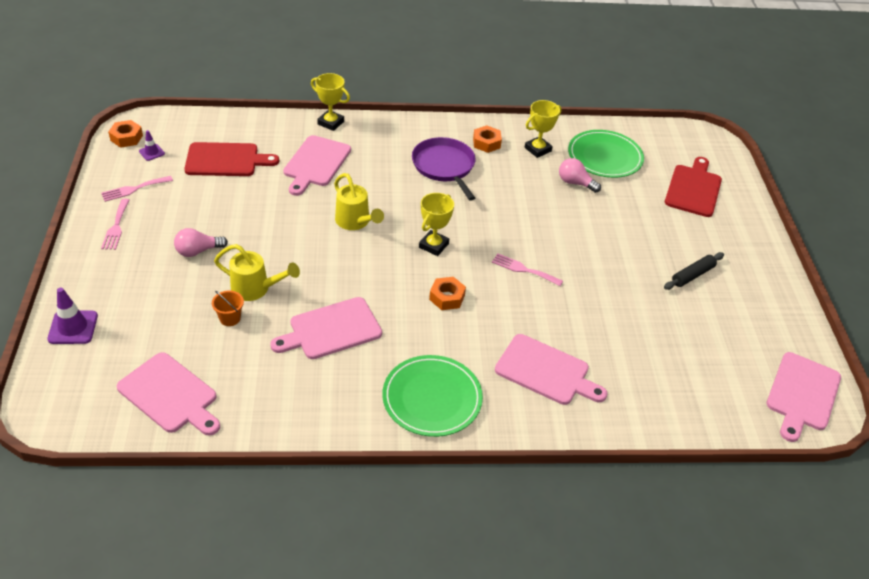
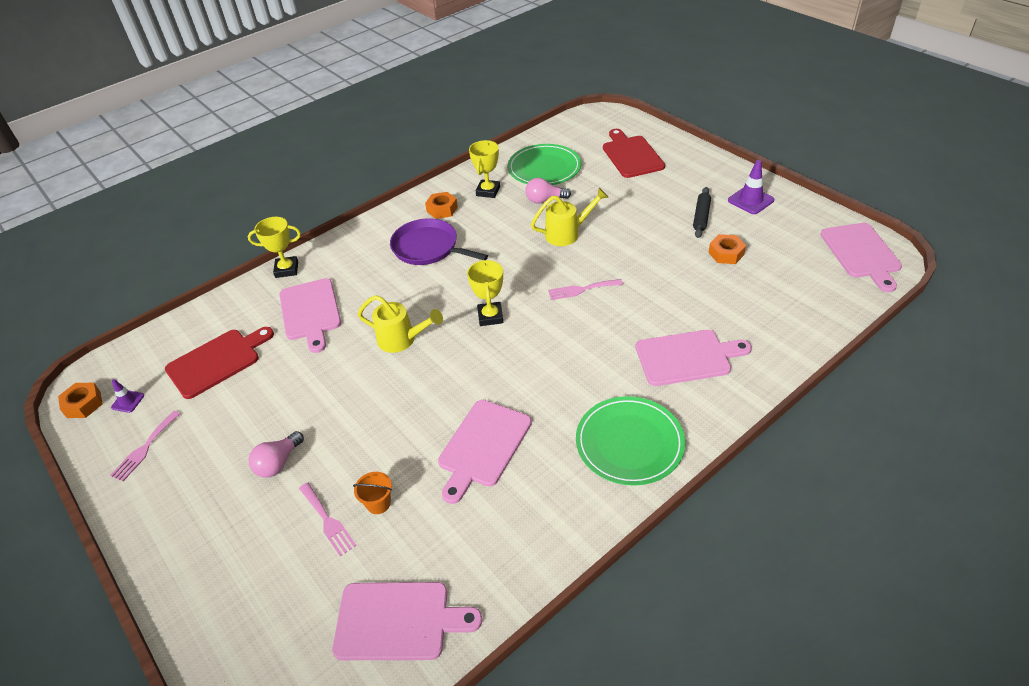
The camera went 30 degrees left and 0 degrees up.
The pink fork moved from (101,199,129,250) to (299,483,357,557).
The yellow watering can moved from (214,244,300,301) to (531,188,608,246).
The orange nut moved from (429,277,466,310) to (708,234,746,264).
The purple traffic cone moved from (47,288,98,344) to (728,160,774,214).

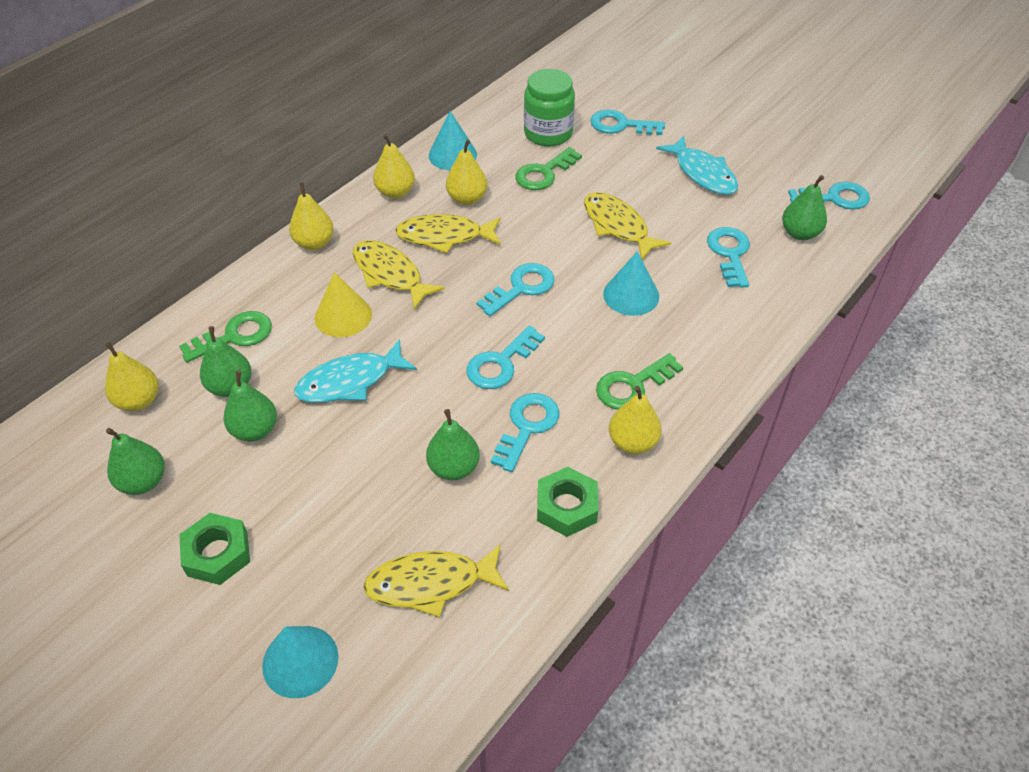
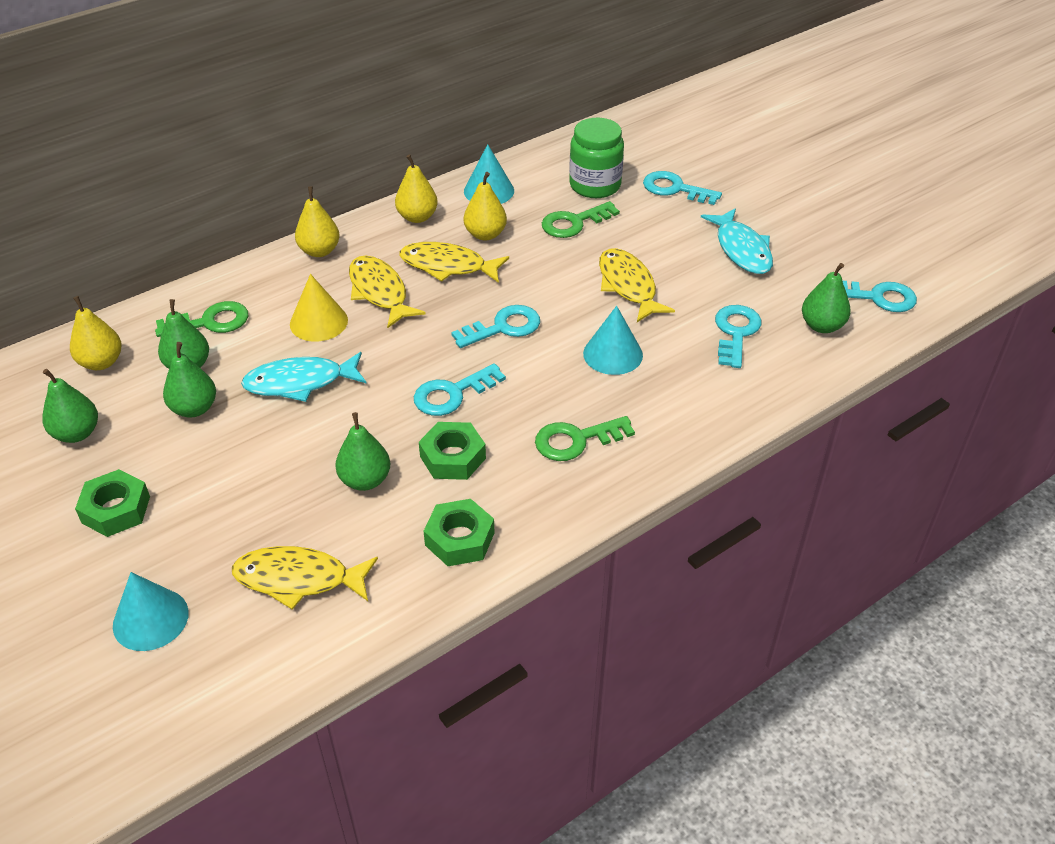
The camera went 15 degrees right and 5 degrees down.
The yellow pear at (609,386,661,454) disappeared.
The turquoise key at (491,393,559,472) was replaced by the green nut at (419,422,486,480).

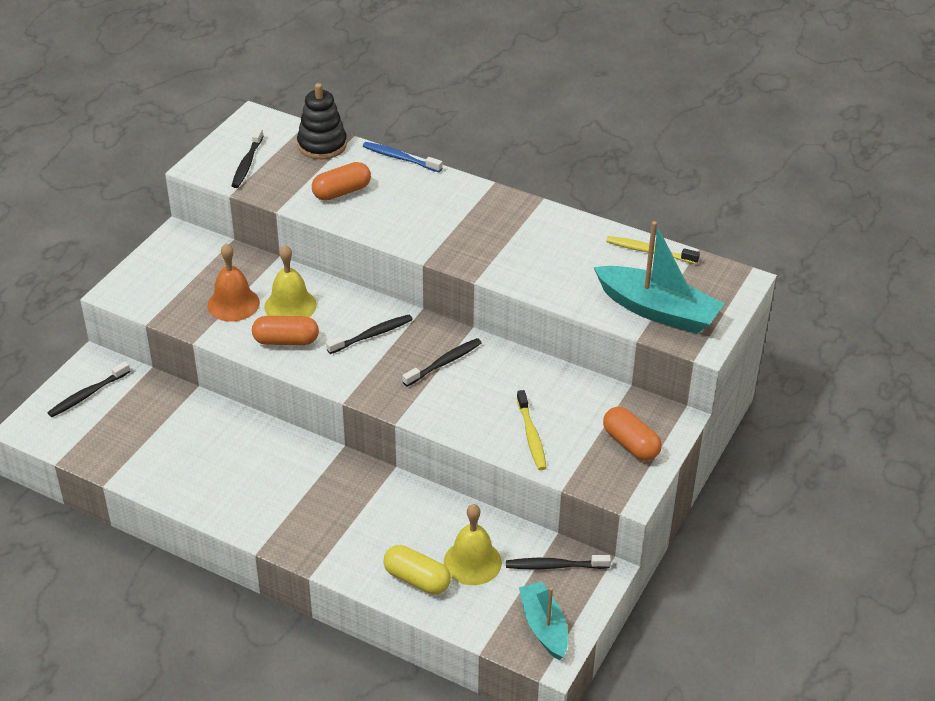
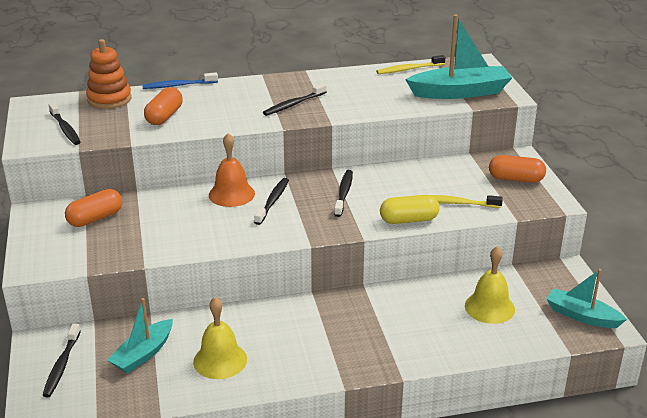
The camera went 40 degrees left and 10 degrees down.
The black stacking toy at (297,83,347,159) became the orange stacking toy at (86,39,132,109).
The orange bell moved from (207,243,260,322) to (209,133,255,207).
The yellow bell moved from (264,245,317,317) to (193,297,247,379).
The orange capsule moved from (252,316,319,345) to (65,189,122,227).
The yellow toothbrush at (517,390,546,470) turned 150 degrees clockwise.
The yellow capsule moved from (383,545,451,594) to (380,195,440,224).
The black toothbrush moved from (506,555,611,569) to (263,83,327,116).
The turquoise boat at (107,298,173,373) appeared.

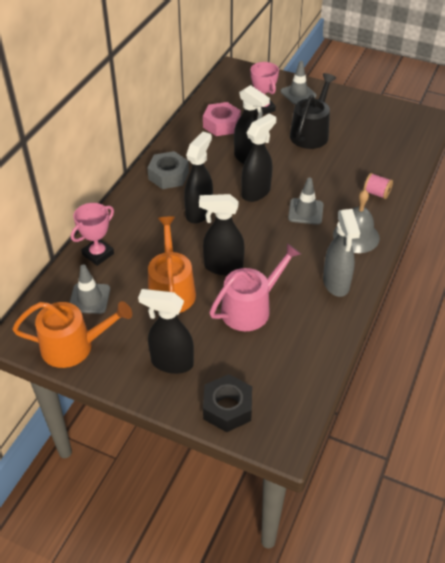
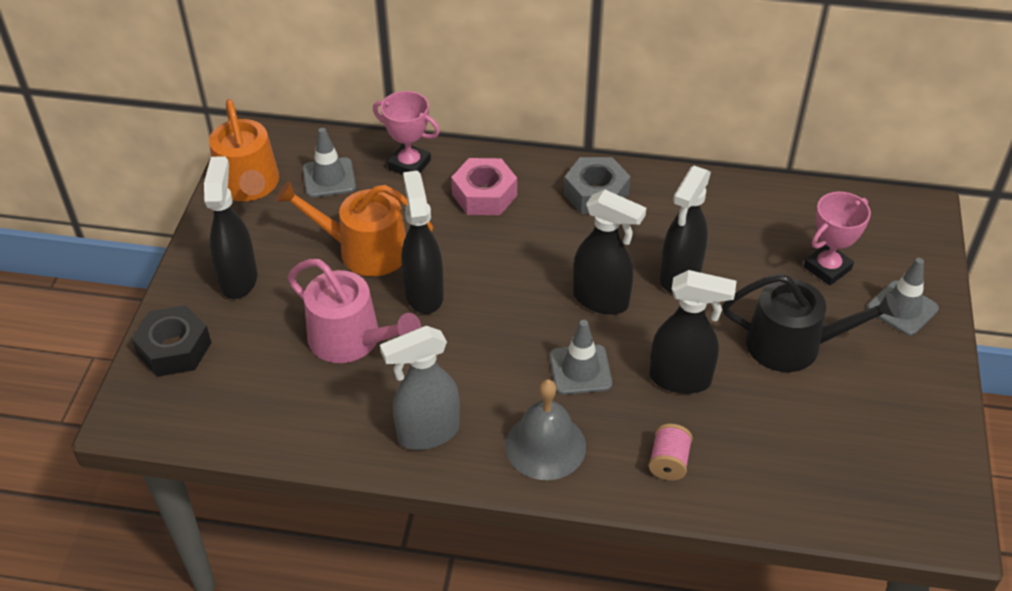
The camera went 75 degrees right and 0 degrees up.
The pink nut moved from (203,102,241,136) to (451,158,517,215).
The black spray bottle moved from (184,132,213,223) to (649,270,736,394).
The orange watering can at (148,216,196,313) turned 150 degrees counterclockwise.

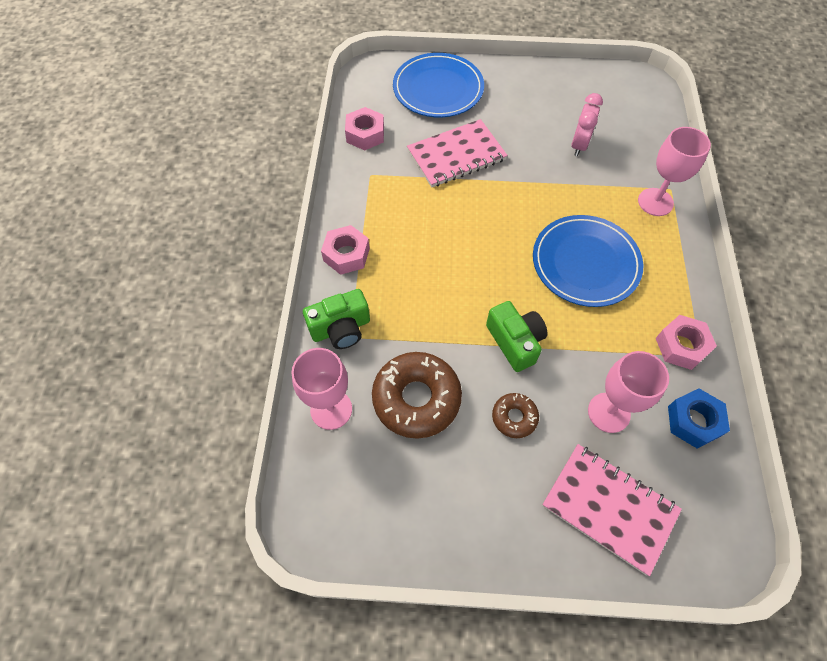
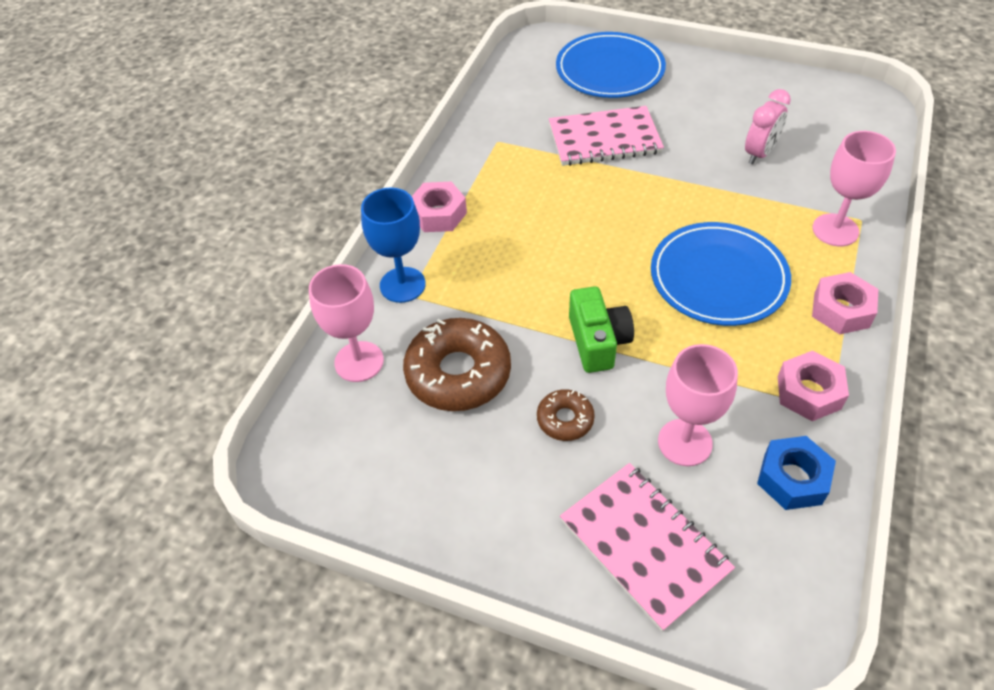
The camera went 20 degrees right and 10 degrees down.
The pink nut moved from (345,107,384,150) to (812,272,878,334).
The green camera at (303,289,370,349) was replaced by the blue goblet at (361,188,426,303).

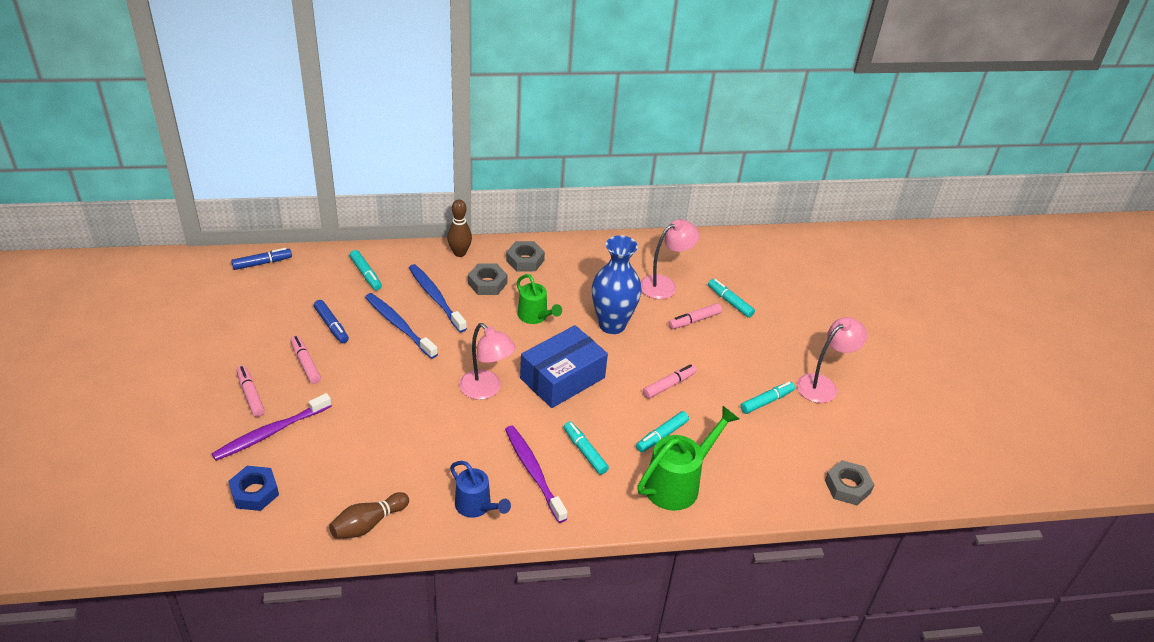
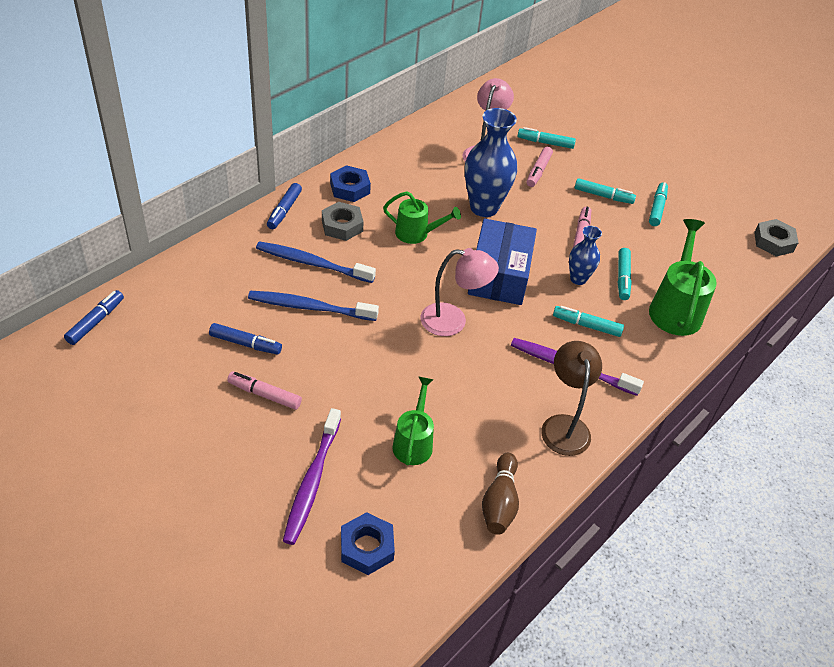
The camera went 40 degrees left and 5 degrees up.
The brown bowling pin at (447,199,472,257) was replaced by the blue marker at (267,183,302,229).
The grey nut at (506,241,545,272) became the blue nut at (330,165,371,202).
The turquoise marker moved from (350,250,382,290) to (574,178,636,204).
The pink lamp at (797,317,867,403) disappeared.
The pink marker at (236,365,265,417) disappeared.
The blue watering can at (450,461,511,518) was replaced by the brown lamp at (541,341,602,456).
The blue vase at (569,226,602,285) appeared.
The green watering can at (393,376,434,465) appeared.

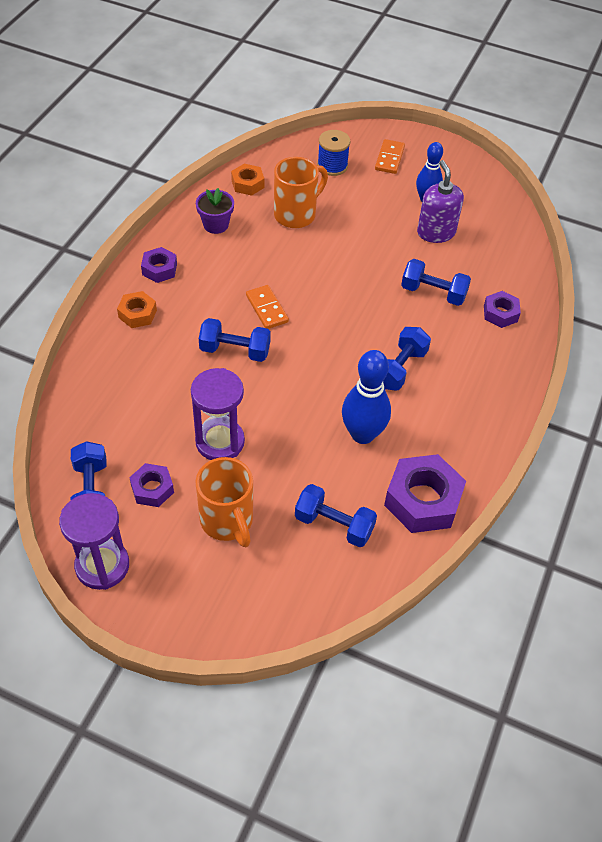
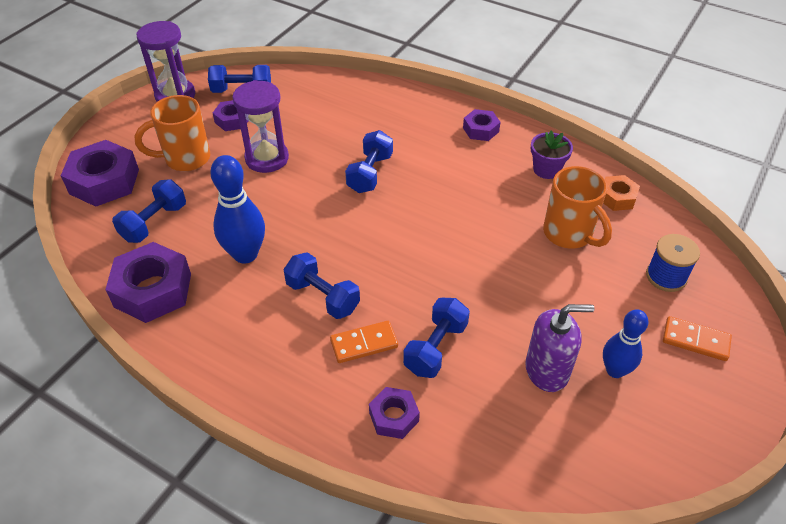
The camera went 100 degrees right and 5 degrees down.
The orange domino moved from (246,285,289,329) to (330,321,398,363).
The orange nut at (117,291,157,328) disappeared.
The purple nut at (61,140,139,207) appeared.

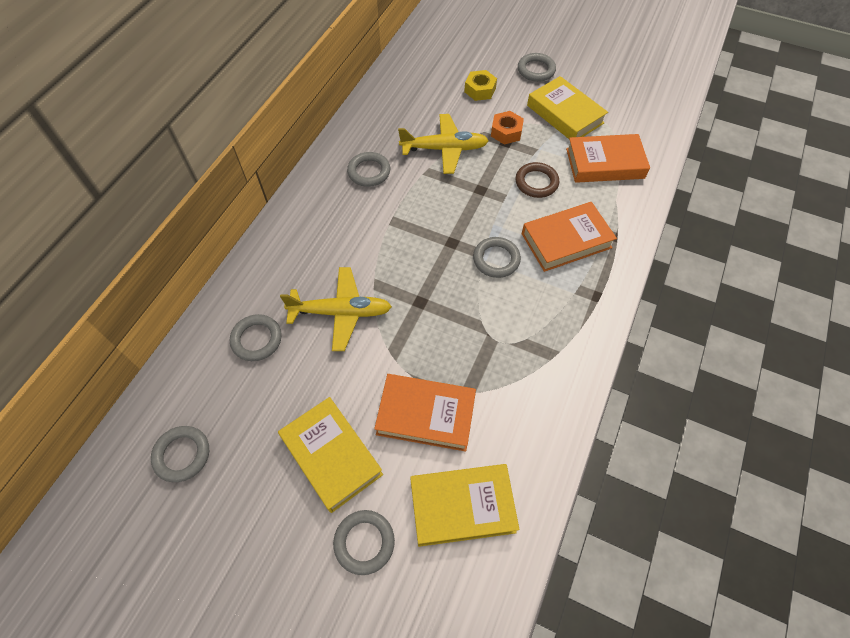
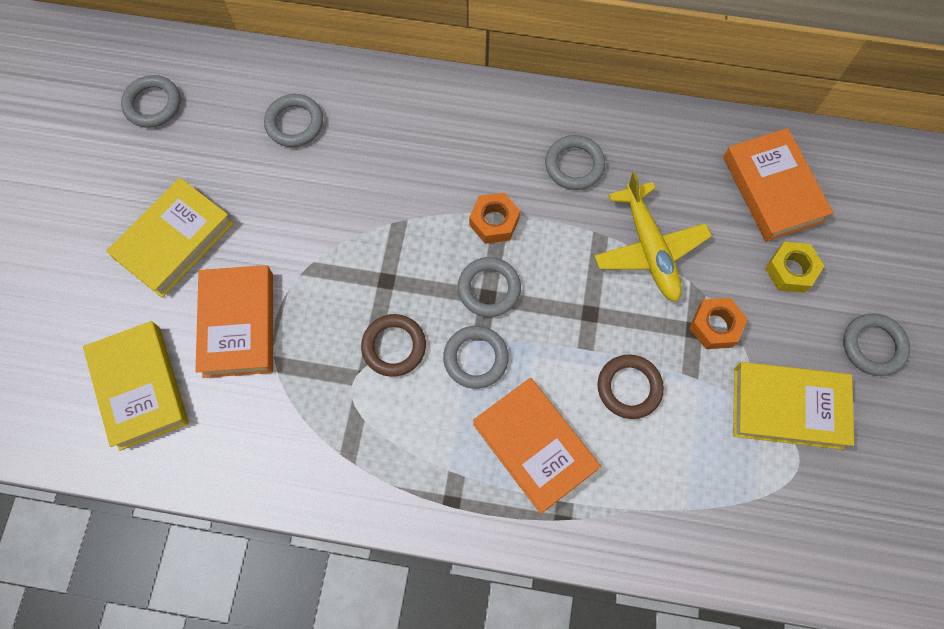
The camera went 75 degrees right and 10 degrees up.
The yellow book at (527,76,608,139) turned 60 degrees clockwise.
The orange book moved from (566,134,650,183) to (723,128,834,242).
The yellow plane at (280,267,392,351) disappeared.
The grey ring moved from (333,510,395,575) to (458,257,521,317).
The orange nut at (469,193,520,244) appeared.
The brown ring at (361,314,426,377) appeared.

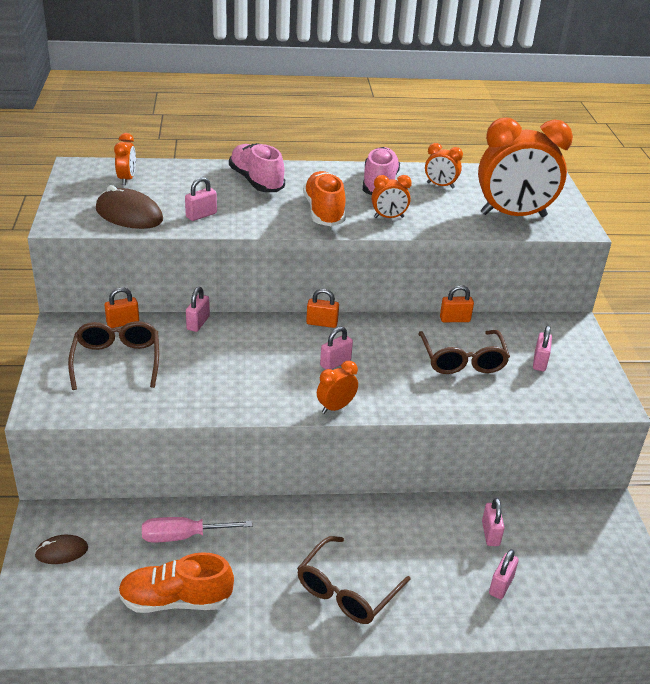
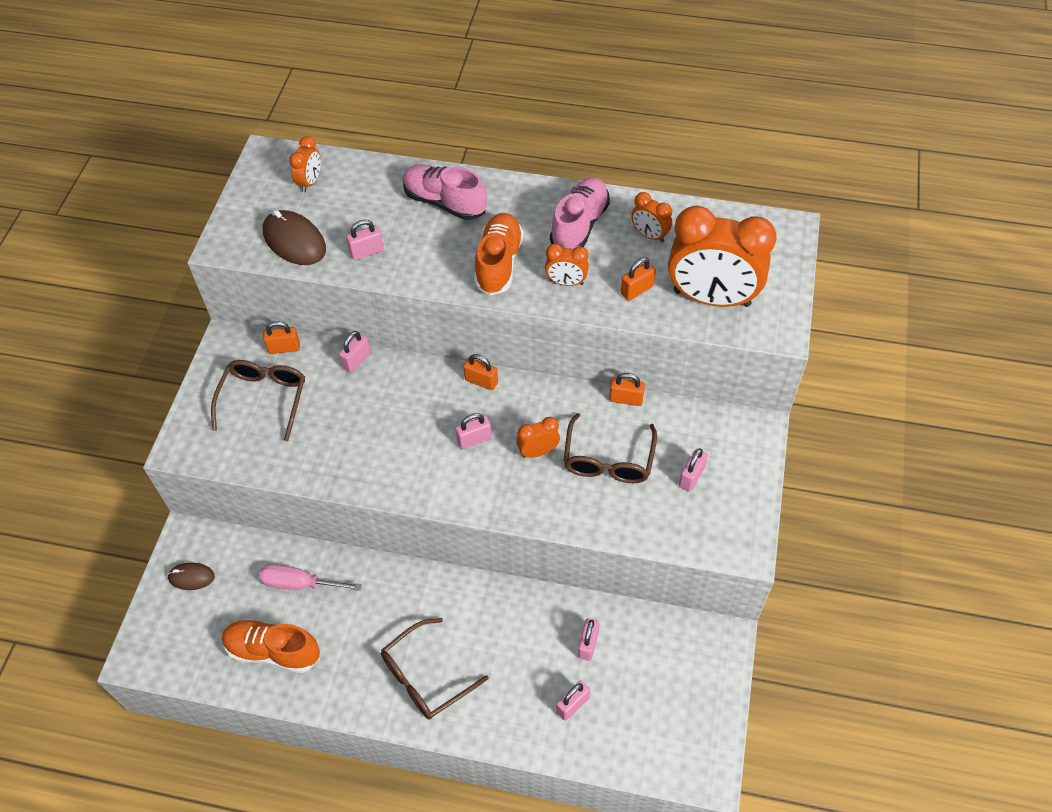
The camera went 20 degrees right and 20 degrees up.
The pink shoe at (229,143,285,192) turned 45 degrees counterclockwise.
The orange clock moved from (317,361,358,414) to (517,417,560,458).
The orange padlock at (621,258,656,301) appeared.

